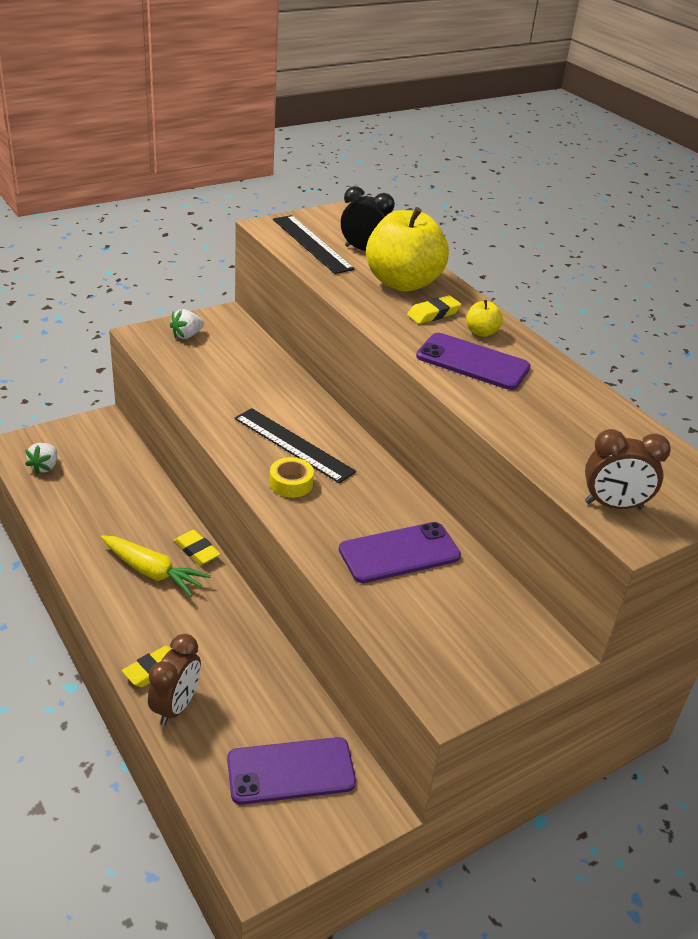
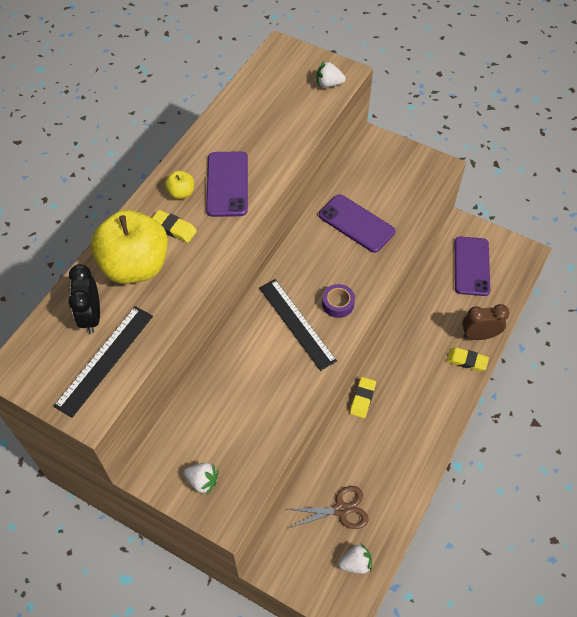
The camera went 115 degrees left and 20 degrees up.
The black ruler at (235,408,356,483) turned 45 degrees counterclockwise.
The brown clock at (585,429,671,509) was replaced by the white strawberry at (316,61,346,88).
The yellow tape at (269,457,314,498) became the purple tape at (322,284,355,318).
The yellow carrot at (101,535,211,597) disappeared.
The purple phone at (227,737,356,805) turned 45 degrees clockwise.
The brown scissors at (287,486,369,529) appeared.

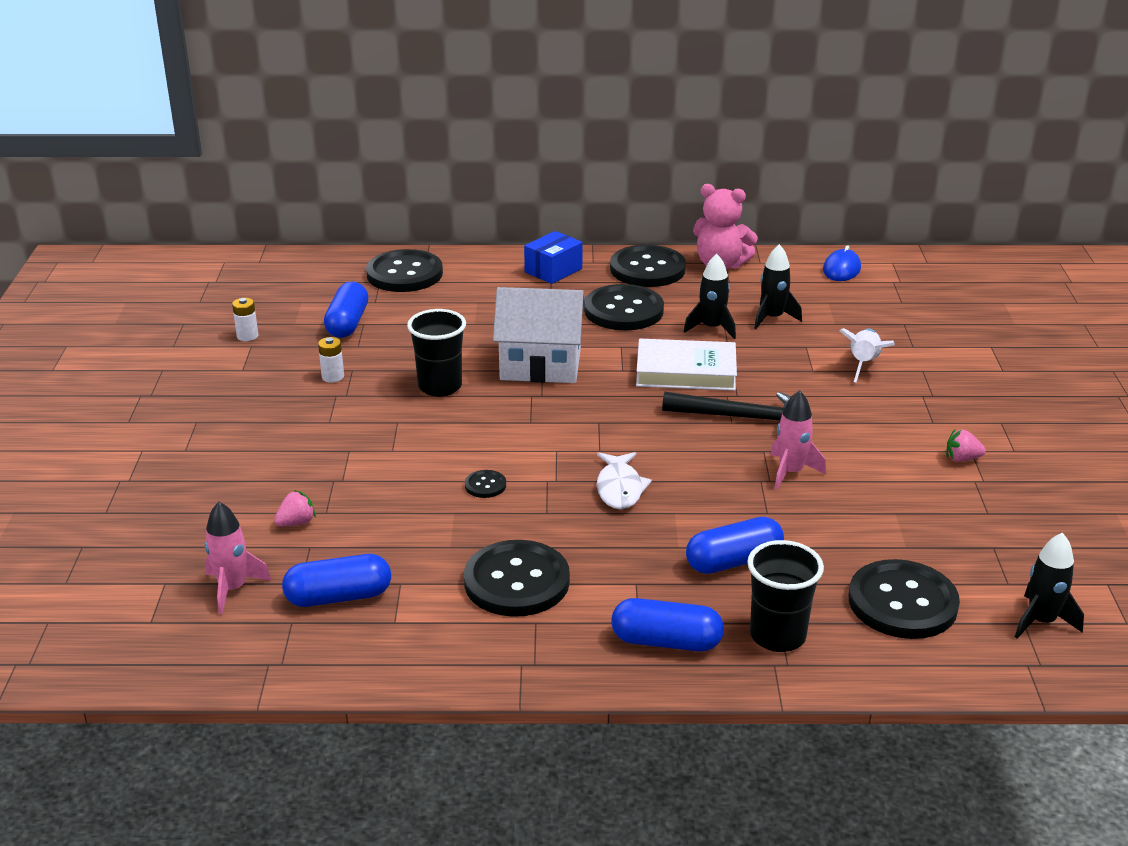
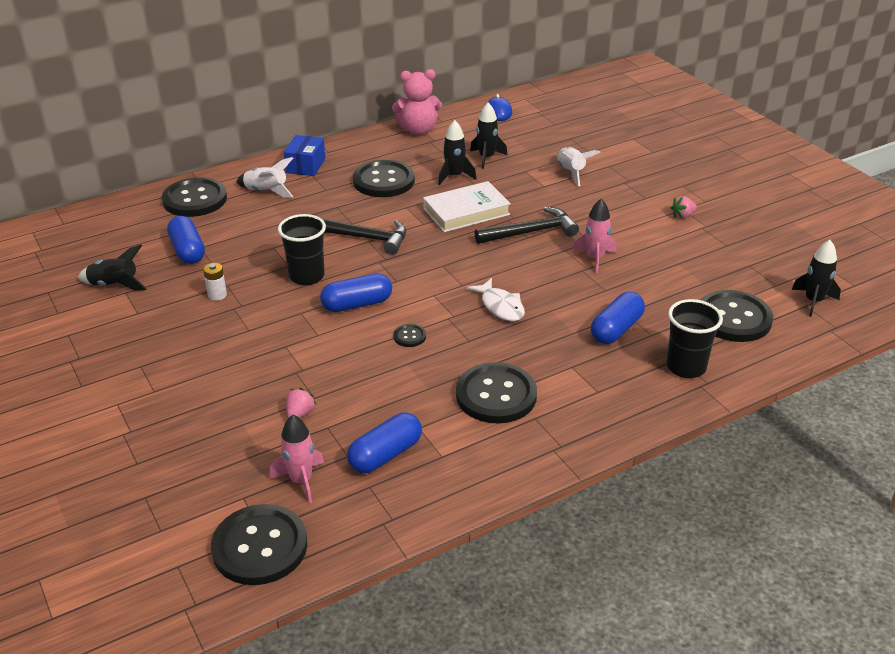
The camera went 30 degrees left and 5 degrees up.
The black button moved from (610,245,686,287) to (211,504,308,585).
The white house at (493,287,586,383) was replaced by the black hammer at (321,218,406,255).
The white battery at (232,298,258,341) was replaced by the black rocket at (78,244,147,291).
The blue capsule moved from (611,598,724,651) to (320,273,392,312).
The white rocket at (236,157,293,198) appeared.

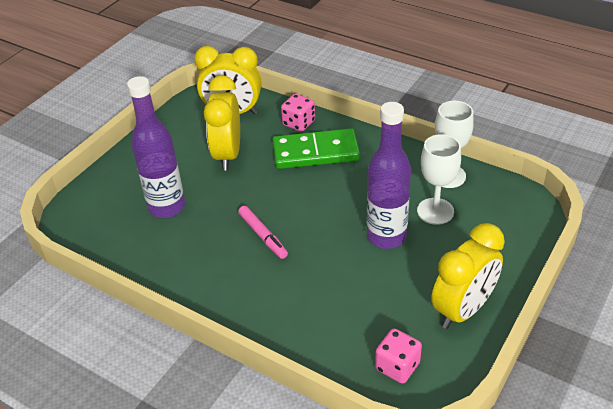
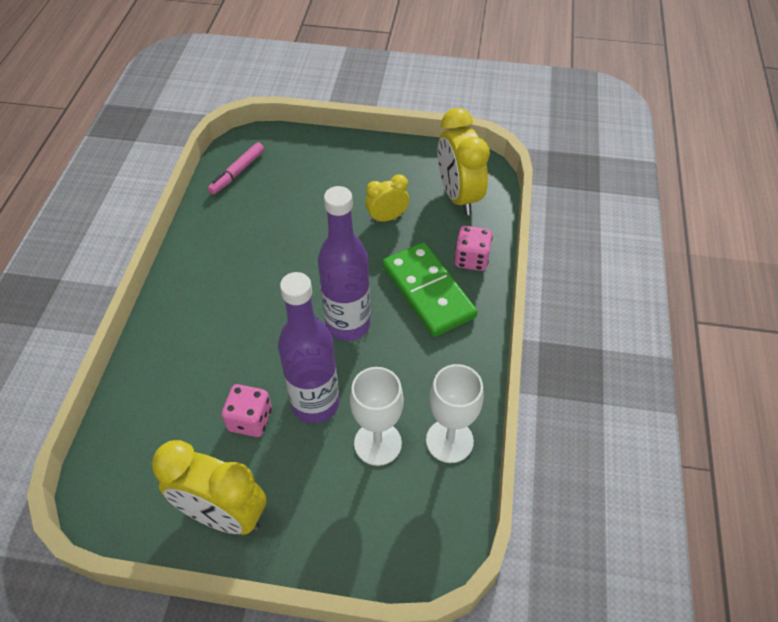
The camera went 65 degrees right and 10 degrees up.
The yellow clock at (204,75,240,170) changed to 0.57 times the size.
The purple bottle moved from (127,76,185,218) to (318,186,370,341).
The pink marker moved from (238,206,288,259) to (208,142,264,195).
The pink dice moved from (375,329,422,384) to (222,384,272,437).

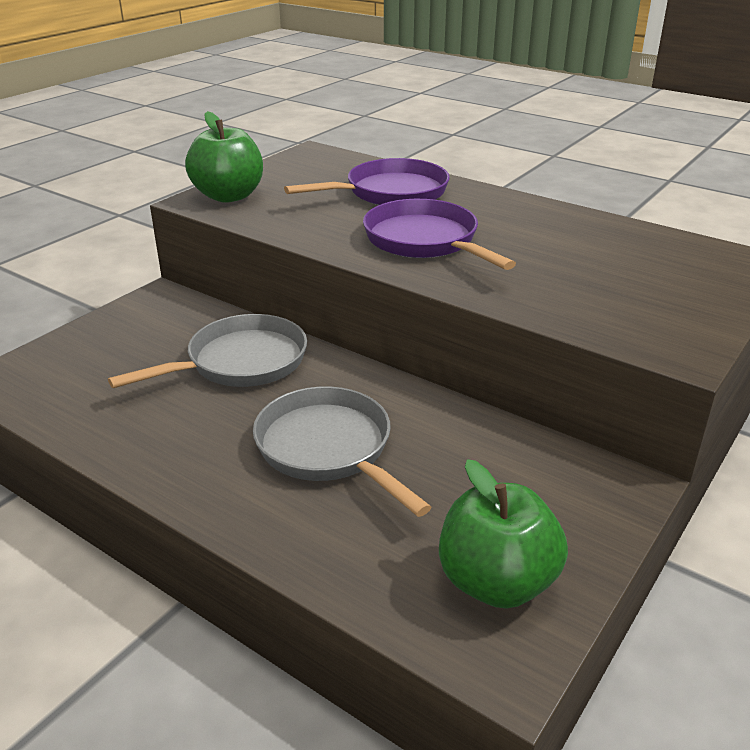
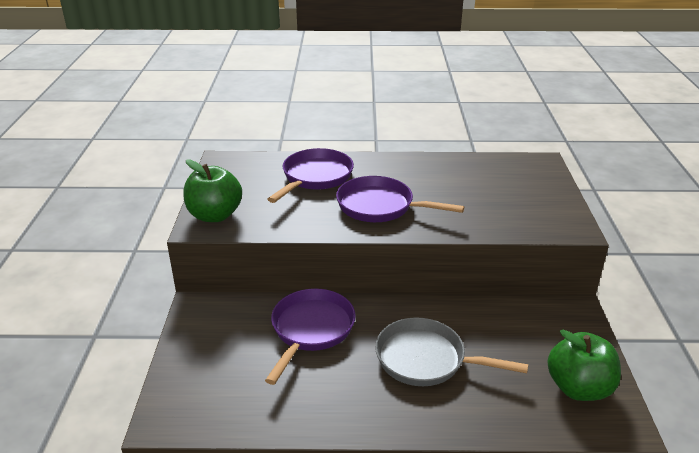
The camera went 35 degrees left and 0 degrees up.
The grey pan at (108,314,307,388) became the purple pan at (265,289,356,385).

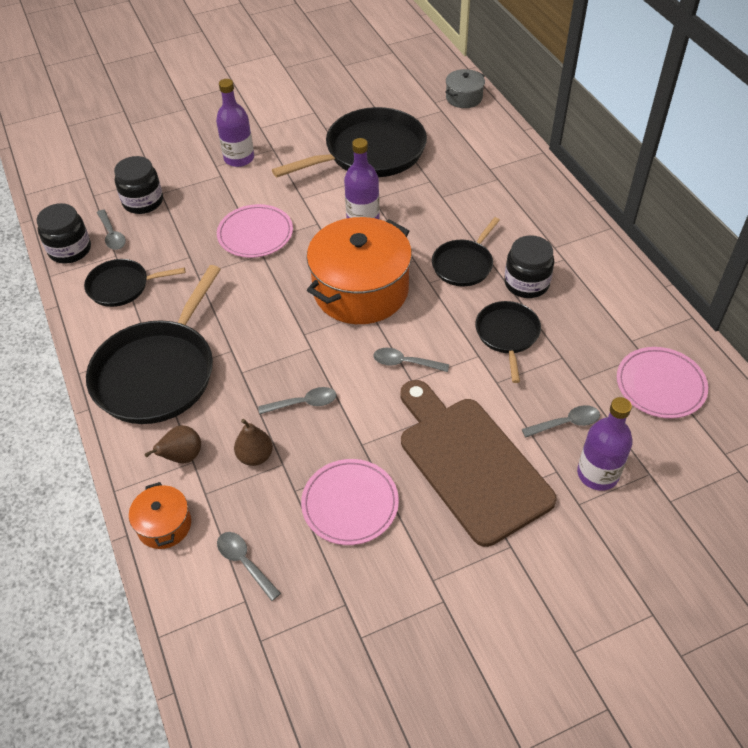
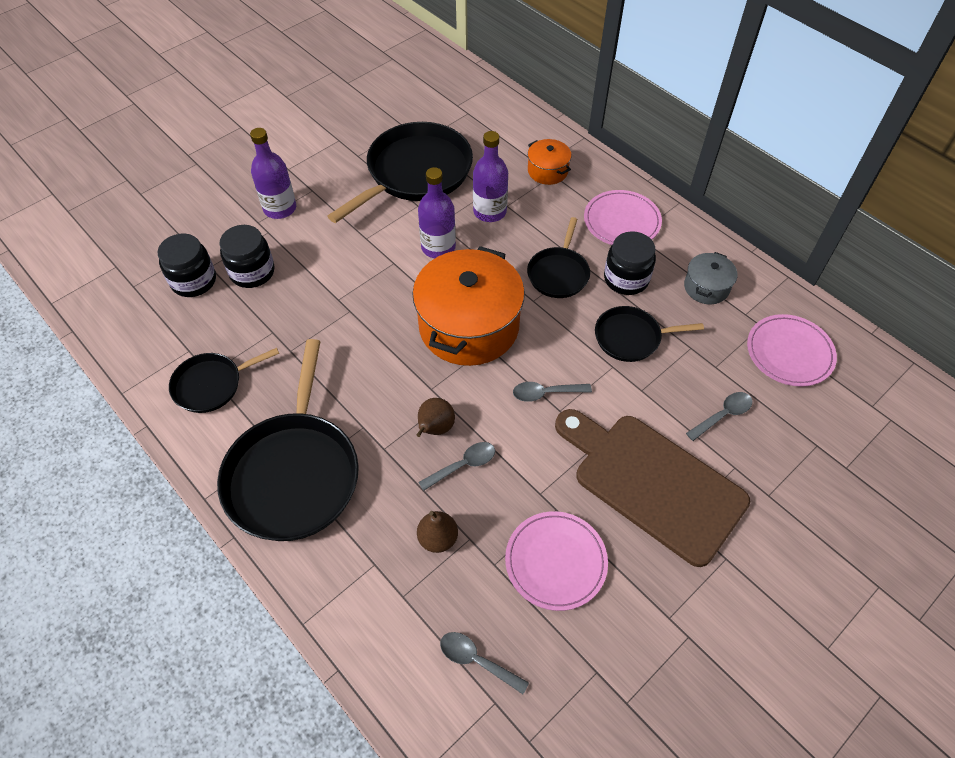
The camera went 20 degrees left and 5 degrees up.
The grey pot moved from (445,69,485,108) to (684,252,737,304).
The black jar moved from (37,203,91,264) to (219,225,275,288).
The pink plate moved from (217,204,293,258) to (584,190,662,245).
The grey spoon at (97,210,126,250) disappeared.
The black pan at (475,301,541,383) turned 75 degrees counterclockwise.
The purple bottle moved from (577,397,633,491) to (473,131,508,222).
The brown pear moved from (145,425,201,463) to (416,398,455,437).
The orange pot moved from (129,482,191,549) to (528,139,572,185).

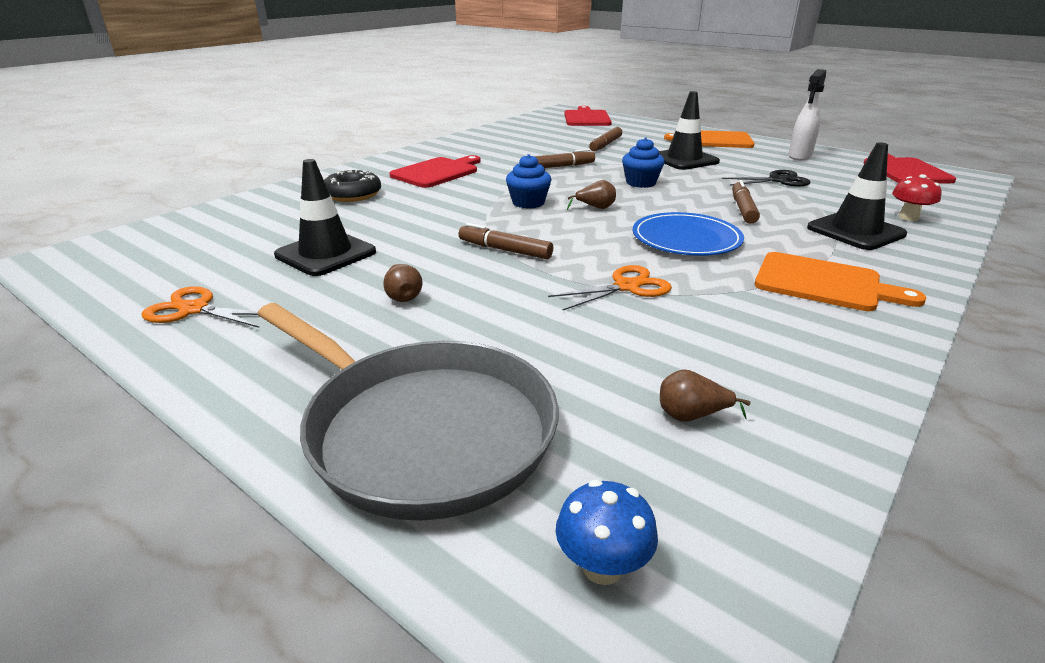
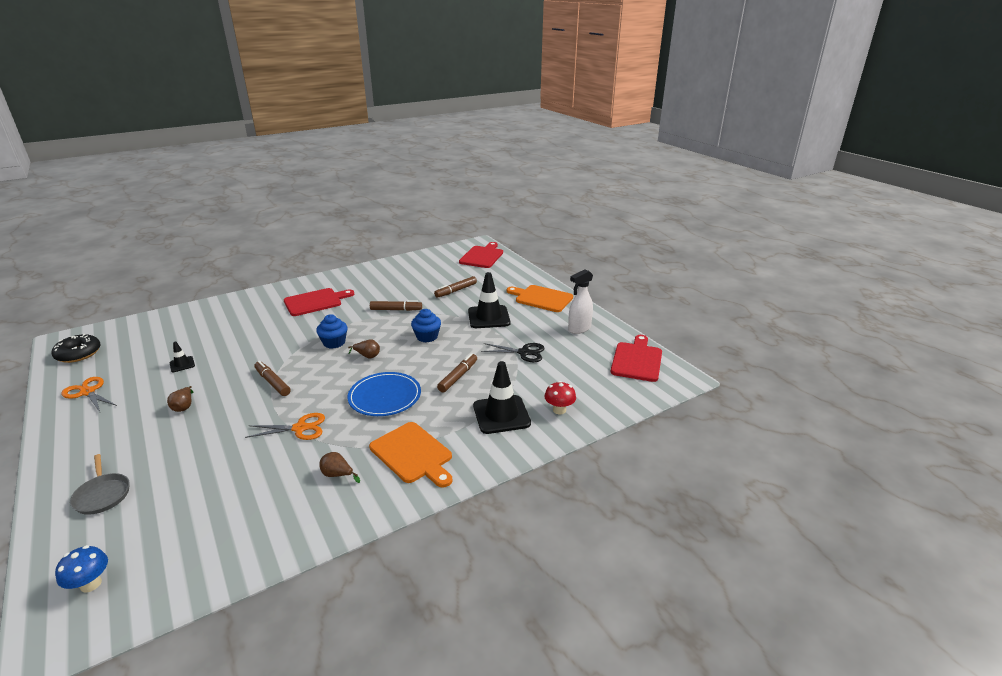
The camera went 20 degrees right and 0 degrees up.
The black traffic cone at (274,159,376,276) changed to 0.48 times the size.
The black donut moved from (324,169,381,202) to (52,334,101,363).
The grey pan at (257,303,559,521) changed to 0.43 times the size.
The brown pear moved from (660,369,750,422) to (319,452,360,483).

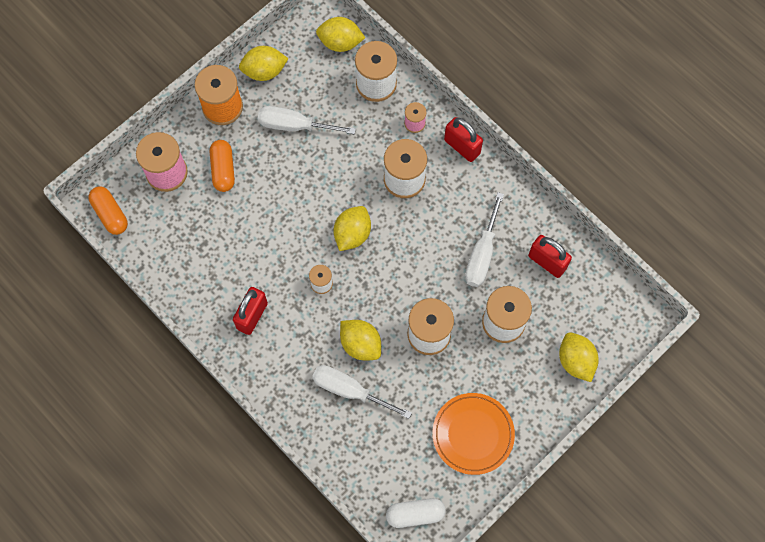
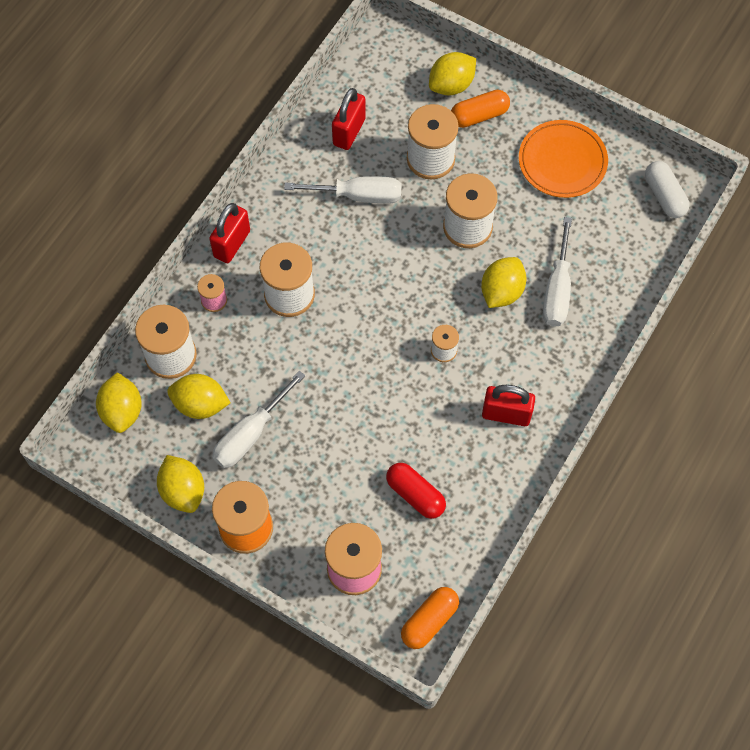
The camera went 105 degrees left and 5 degrees down.
The white screwdriver at (258,106,356,134) turned 45 degrees clockwise.
The orange capsule moved from (210,140,235,192) to (451,90,510,128).
The yellow lemon moved from (333,206,371,251) to (167,374,231,419).
The red capsule at (386,463,446,519) appeared.

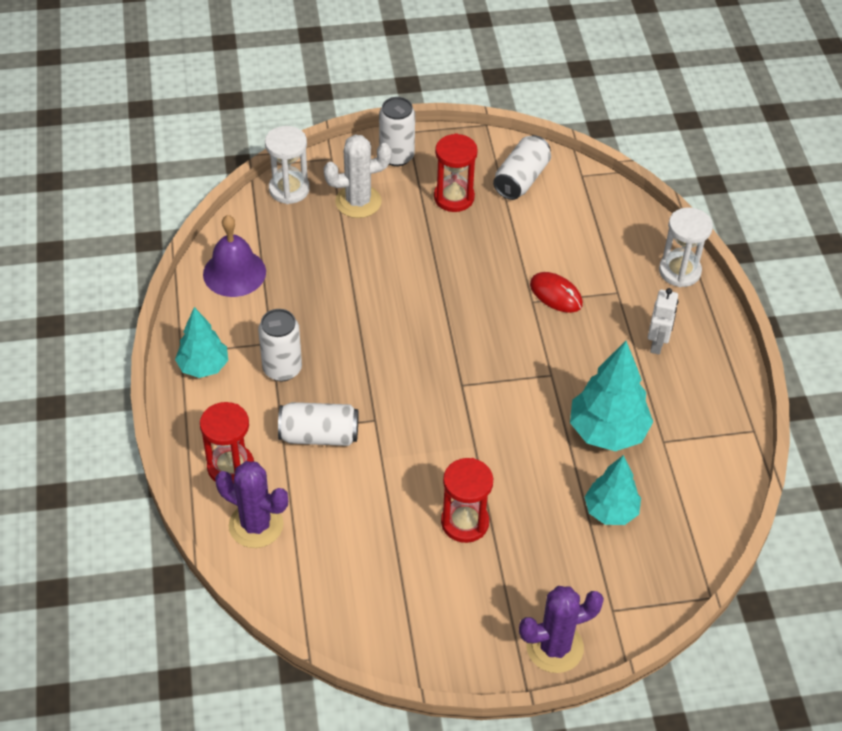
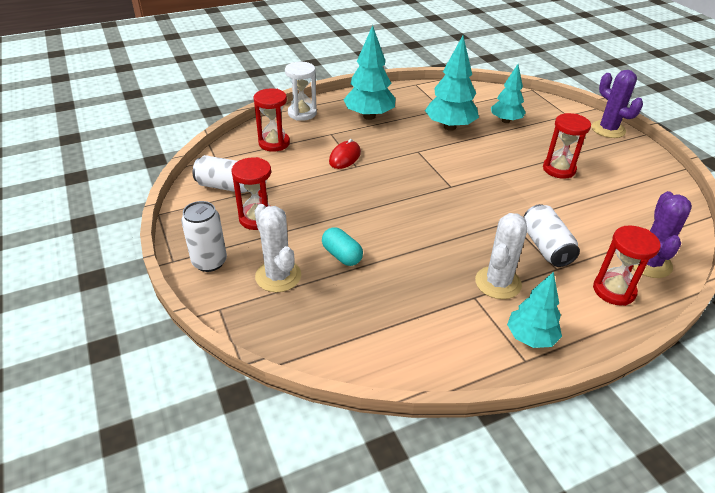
The camera went 105 degrees left and 10 degrees down.
The white hourglass at (265,126,310,204) disappeared.
The purple bell at (203,215,266,297) disappeared.
The white robot at (648,288,678,355) was replaced by the turquoise tree at (343,25,396,120).
The white can at (258,309,302,382) was replaced by the white cactus at (475,213,527,299).
The red hourglass at (254,89,290,152) appeared.
The turquoise capsule at (322,227,363,266) appeared.

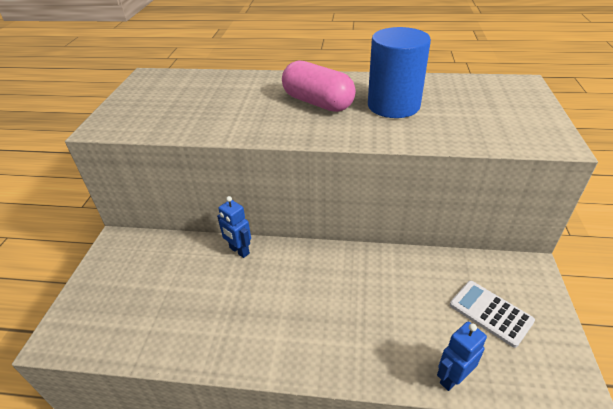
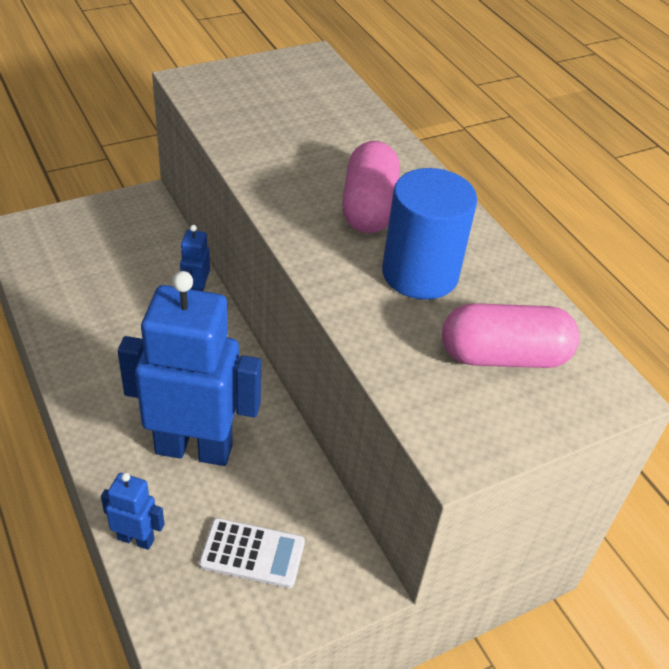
The camera went 50 degrees right and 5 degrees up.
The white calculator at (450,281,535,348) turned 90 degrees clockwise.
The blue robot at (118,271,261,466) appeared.
The pink capsule at (442,303,580,368) appeared.

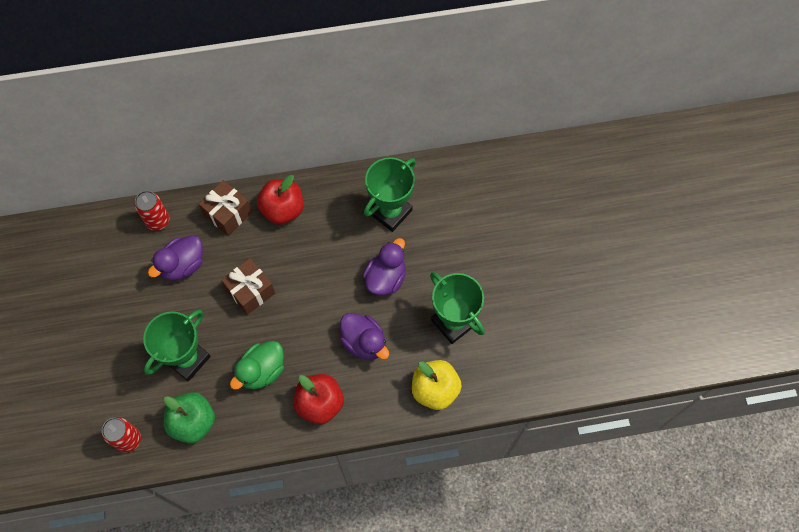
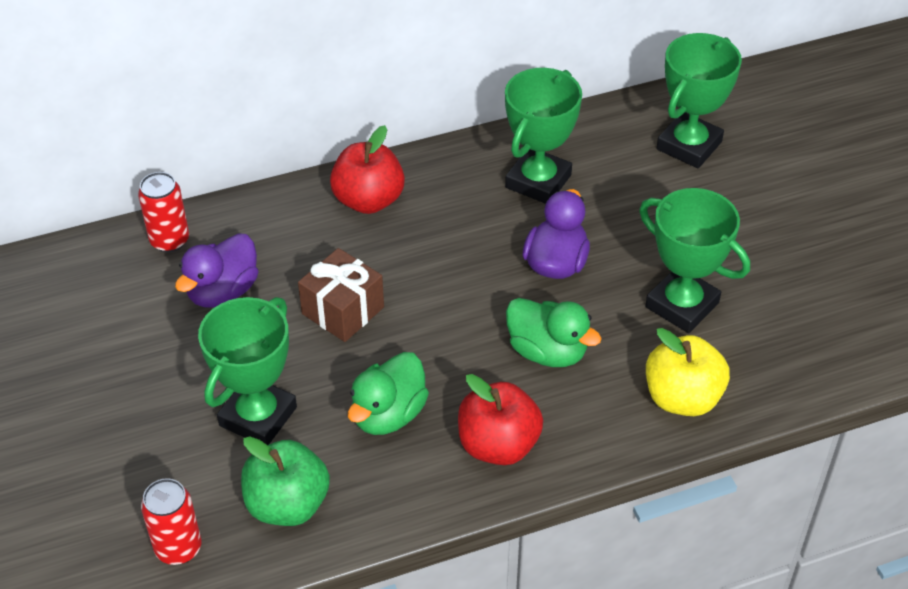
The camera went 10 degrees left and 20 degrees down.
The brown gift at (199,180,252,236) disappeared.
The purple duck at (340,313,389,360) became the green duck at (506,298,602,367).
The green trophy at (657,33,742,168) appeared.

